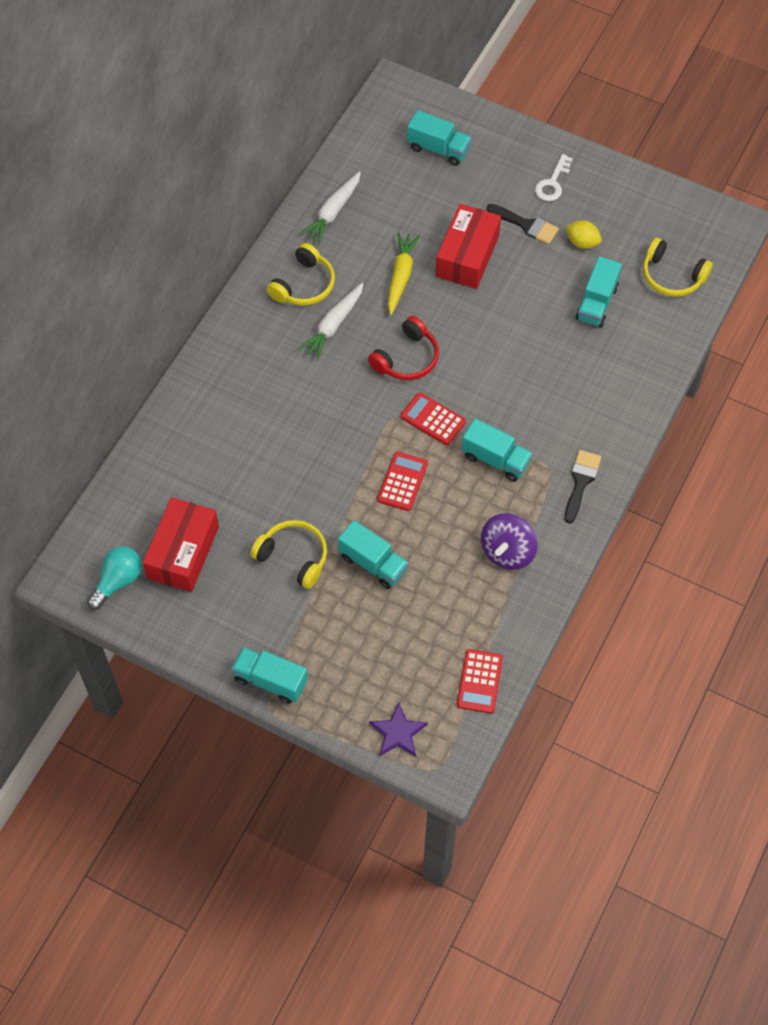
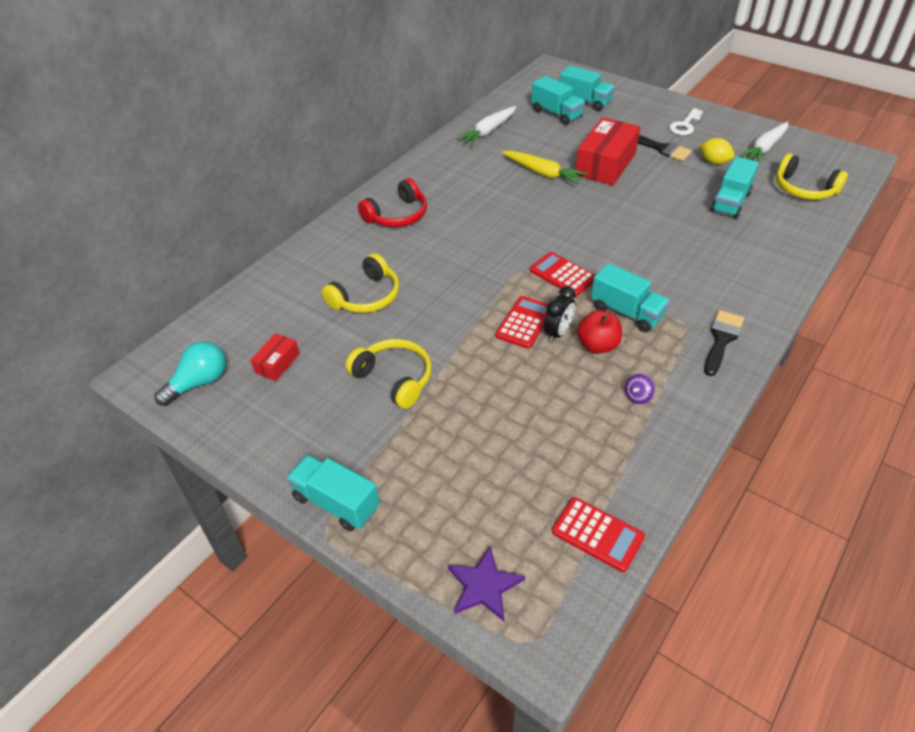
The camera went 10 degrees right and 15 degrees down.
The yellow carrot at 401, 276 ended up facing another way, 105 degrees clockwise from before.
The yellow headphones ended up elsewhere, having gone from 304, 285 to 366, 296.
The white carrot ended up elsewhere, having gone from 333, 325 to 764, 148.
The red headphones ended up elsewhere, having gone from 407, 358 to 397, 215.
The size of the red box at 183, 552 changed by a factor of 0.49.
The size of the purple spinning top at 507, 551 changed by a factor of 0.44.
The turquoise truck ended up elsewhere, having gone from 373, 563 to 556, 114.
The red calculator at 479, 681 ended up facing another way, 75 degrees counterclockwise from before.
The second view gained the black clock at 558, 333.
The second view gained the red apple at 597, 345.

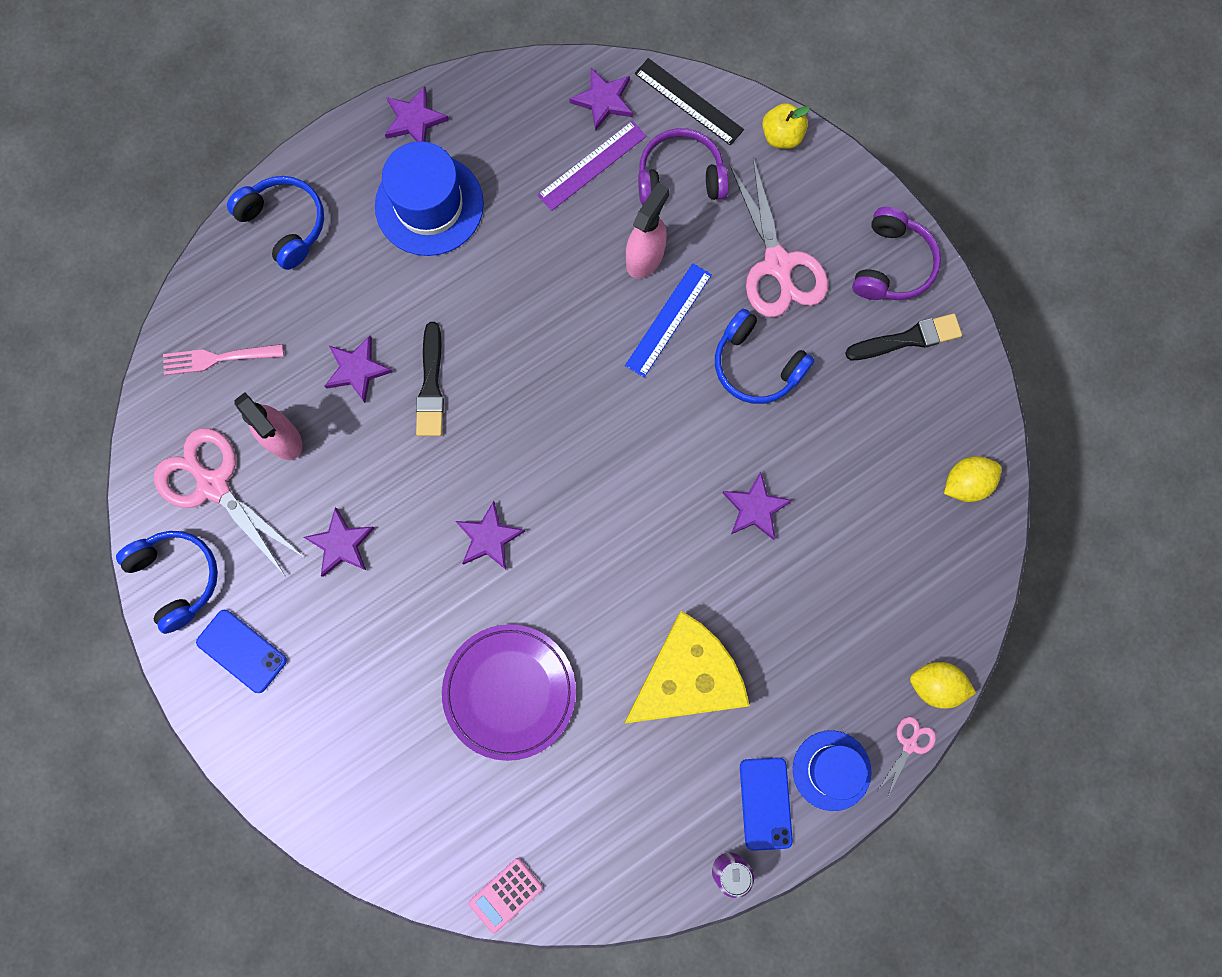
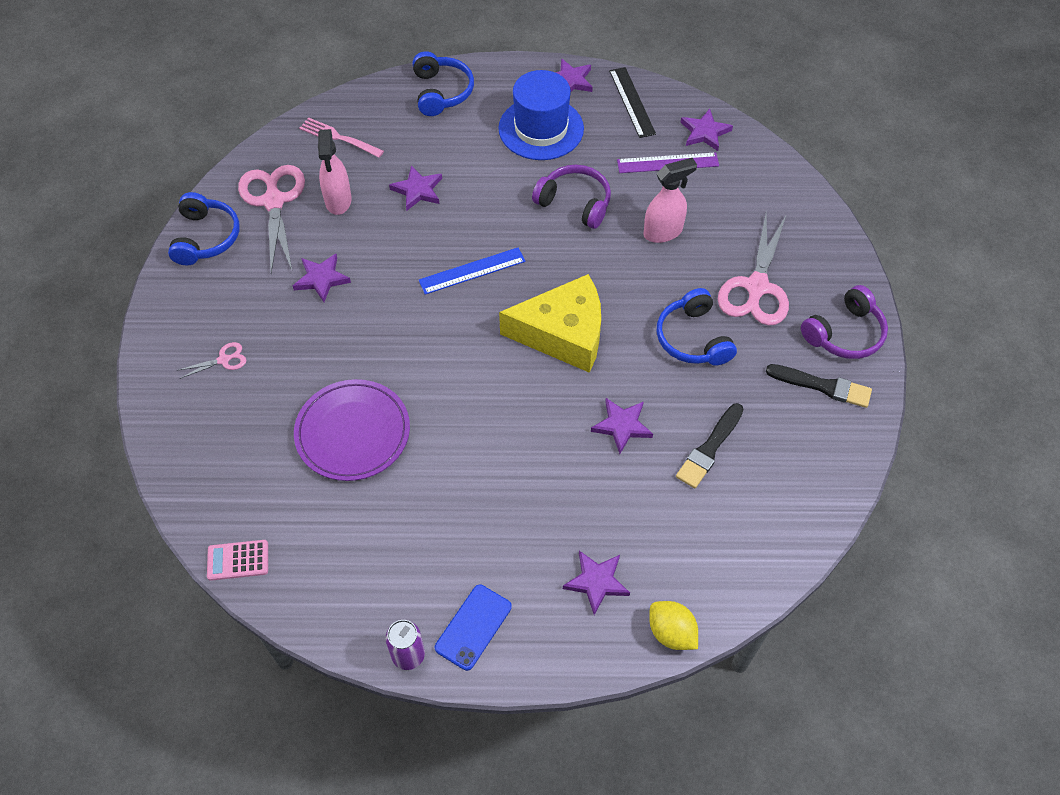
The camera went 35 degrees right and 20 degrees down.
The black ruler ended up elsewhere, having gone from 689, 101 to 632, 102.
The second view lost the yellow apple at 782, 136.
The purple headphones ended up elsewhere, having gone from 680, 177 to 575, 203.
The blue ruler ended up elsewhere, having gone from 668, 320 to 472, 271.
The black brush ended up elsewhere, having gone from 431, 385 to 709, 448.
The second view lost the yellow lemon at 966, 483.
The purple star ended up elsewhere, having gone from 489, 537 to 596, 582.
The second view lost the blue phone at 242, 651.
The yellow cheese ended up elsewhere, having gone from 687, 678 to 563, 334.
The pink scissors ended up elsewhere, having gone from 909, 744 to 224, 360.
The second view lost the blue hat at 831, 770.

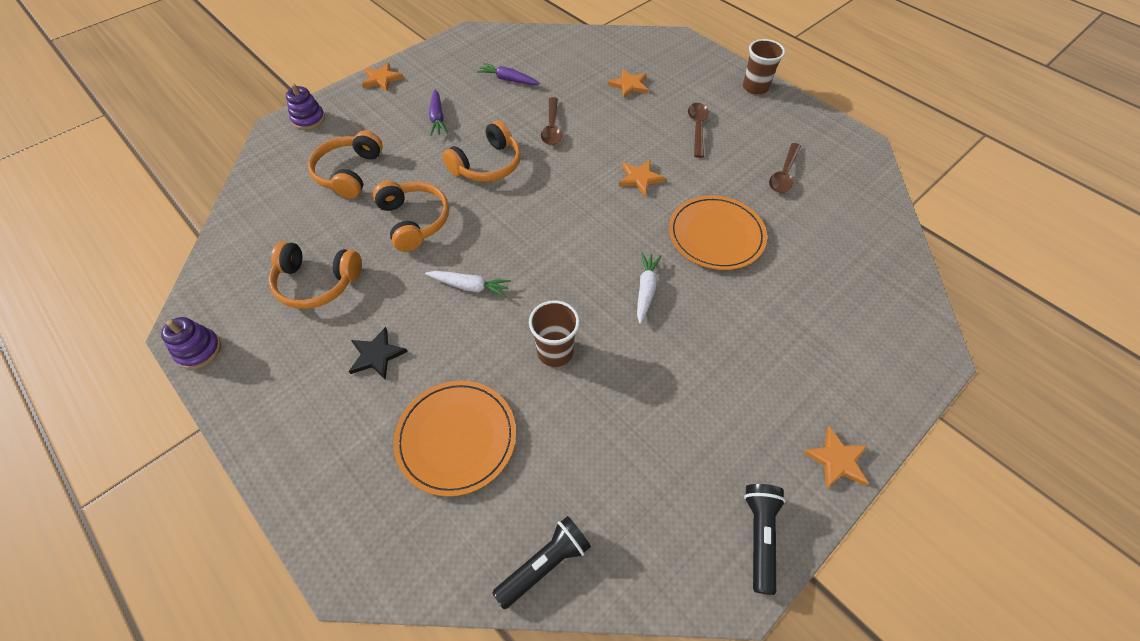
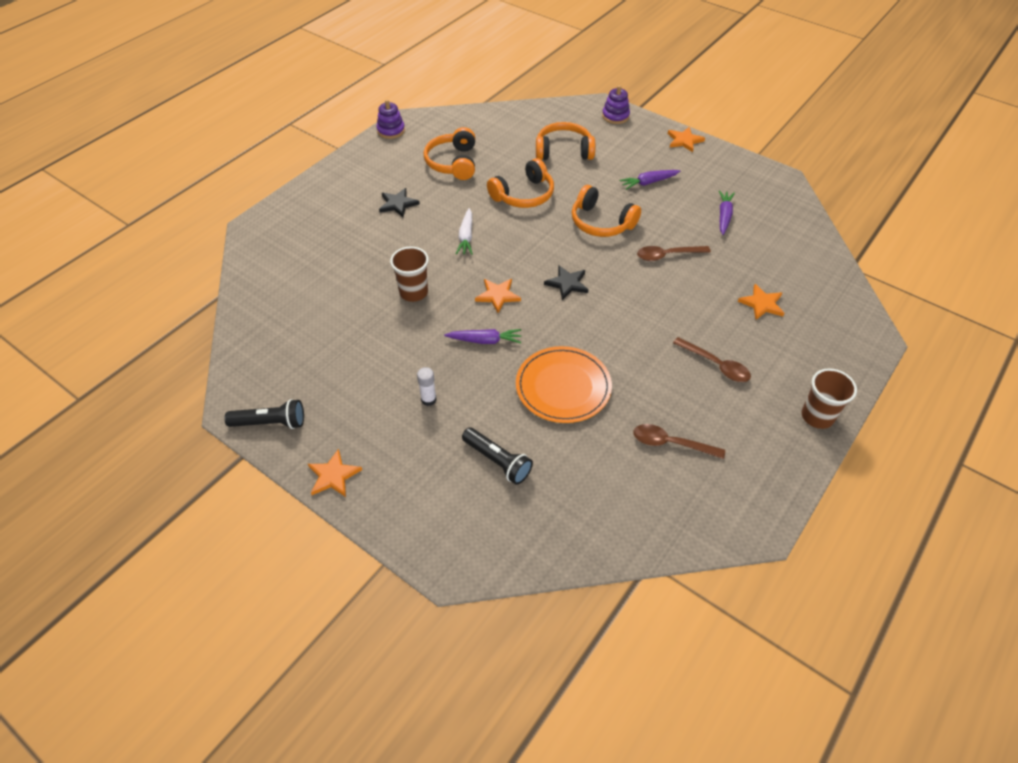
The camera went 80 degrees right and 5 degrees down.
The brown spoon at 697, 128 ended up facing another way, 45 degrees clockwise from before.
The orange star ended up elsewhere, having gone from 640, 178 to 498, 296.
What was the white carrot at 646, 290 turned into the purple carrot at 485, 340.
The second view lost the orange plate at 456, 438.
The black flashlight ended up elsewhere, having gone from 544, 564 to 497, 461.
The second view gained the black star at 567, 283.
The second view gained the white glue stick at 428, 399.

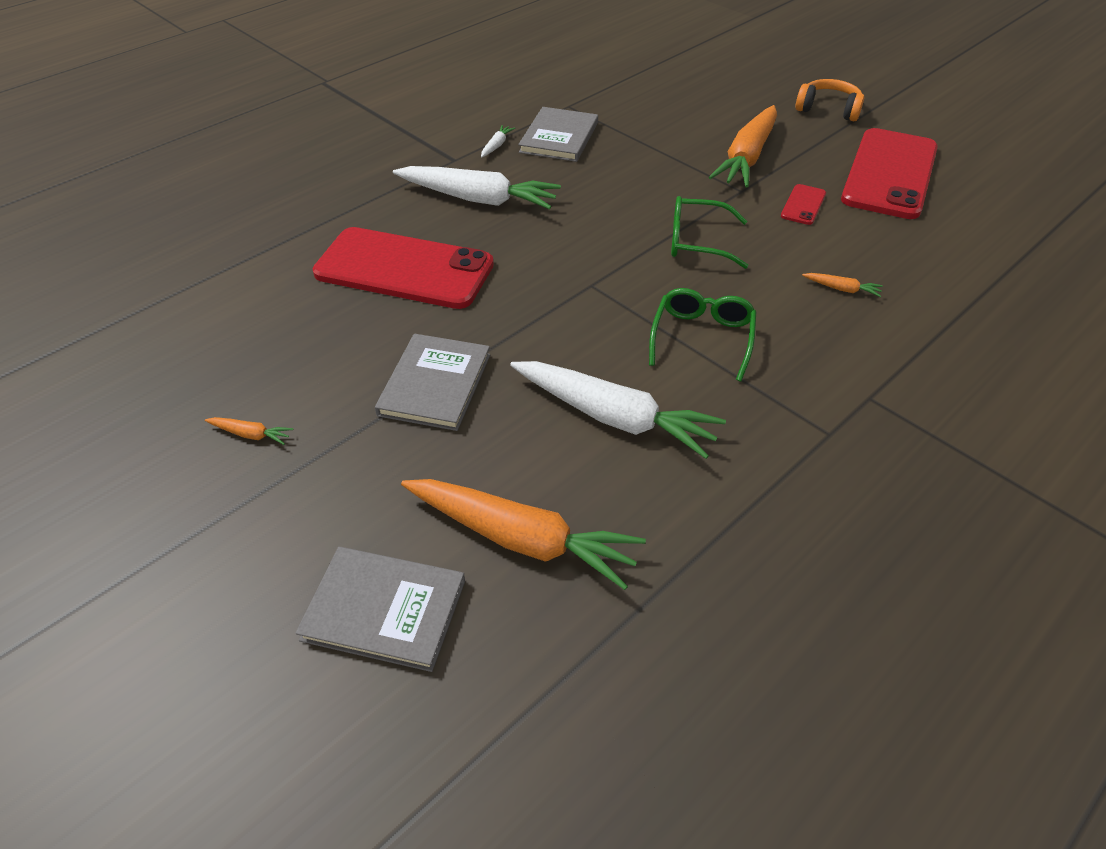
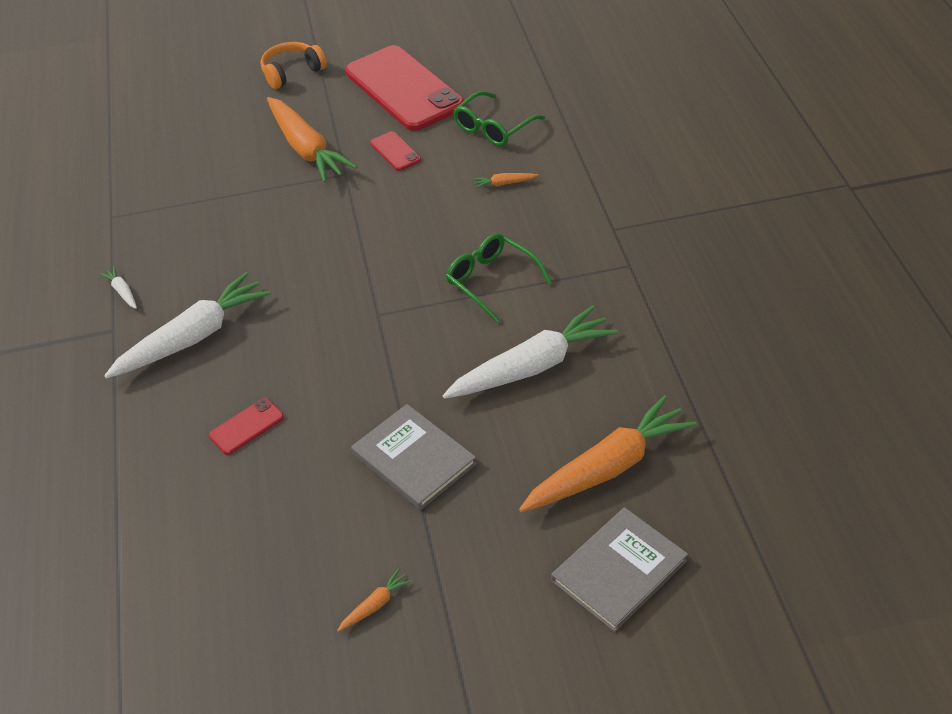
The camera went 55 degrees left and 0 degrees up.
The second view lost the grey book at 559, 137.
The green glasses ended up elsewhere, having gone from 697, 242 to 493, 128.
The size of the red phone at 404, 269 changed by a factor of 0.41.
The orange carrot at 842, 289 ended up facing another way, 150 degrees counterclockwise from before.

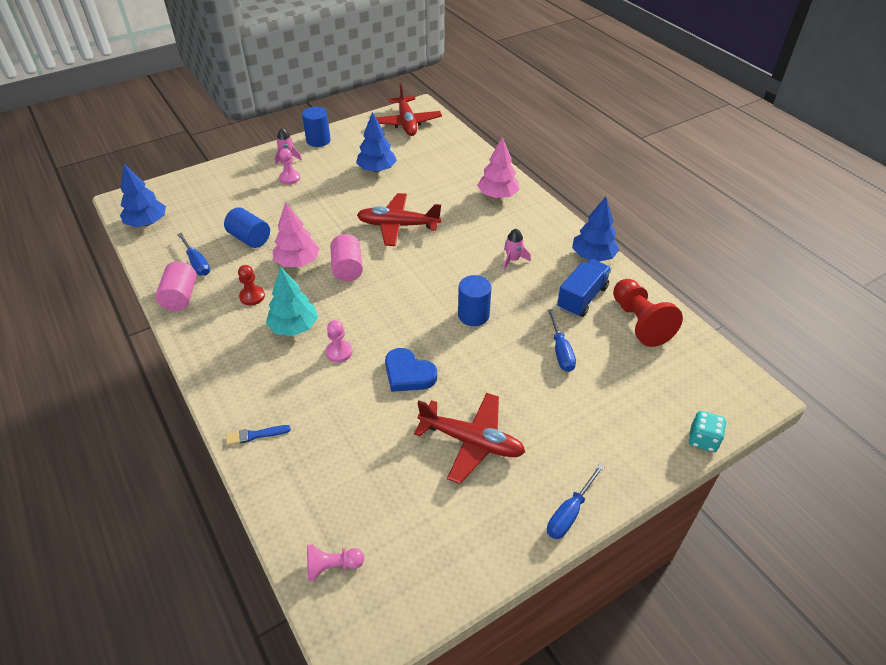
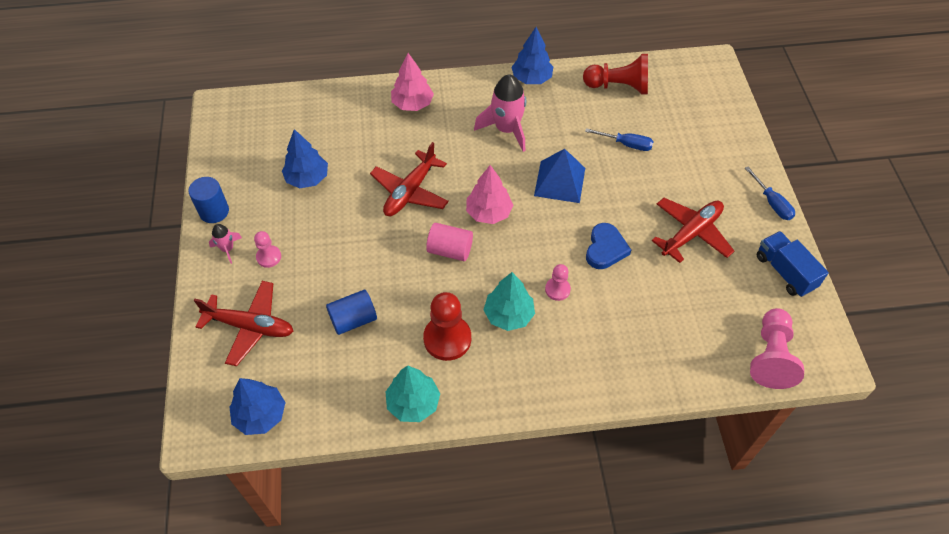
The camera went 65 degrees left and 10 degrees up.
The red plane ended up elsewhere, having gone from 407, 123 to 250, 326.
The pink tree ended up elsewhere, having gone from 297, 262 to 488, 213.
The size of the pink rocket at 512, 260 changed by a factor of 1.98.
The second view lost the blue screwdriver at 197, 263.
The blue truck ended up elsewhere, having gone from 582, 298 to 785, 272.
Where the pink cylinder stood at 180, 297, the turquoise tree came to stand at 413, 403.
The size of the red pawn at 252, 296 changed by a factor of 1.83.
Where the blue cylinder stood at 473, 315, the blue pyramid came to stand at 560, 181.
The blue heart at 408, 374 ended up facing another way, 45 degrees counterclockwise from before.
The second view lost the turquoise dice at 703, 440.
The second view lost the blue brush at 256, 435.
The size of the pink pawn at 332, 566 changed by a factor of 1.83.

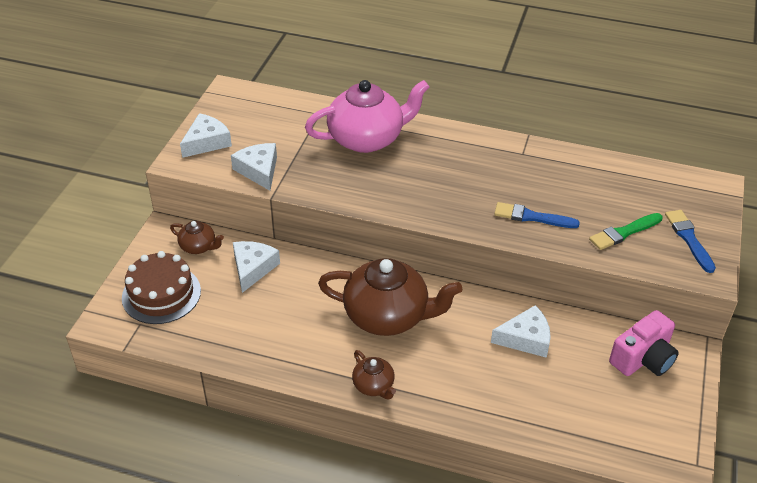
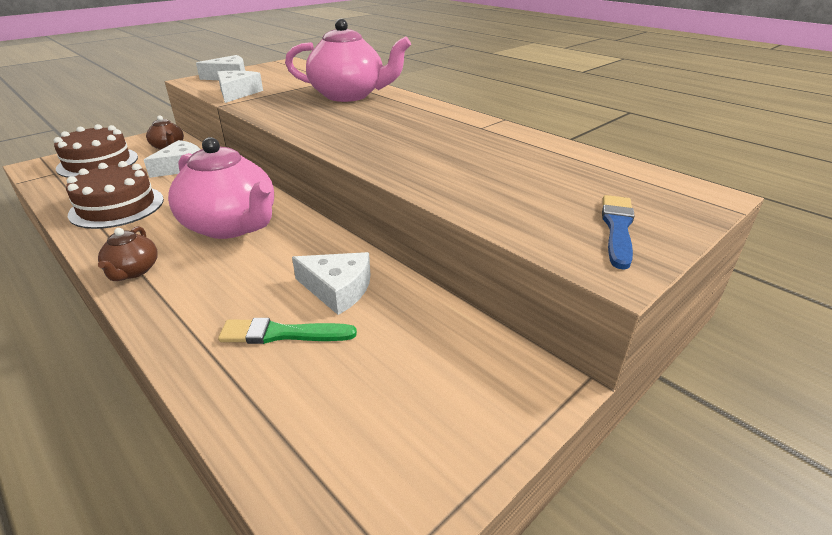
The camera went 30 degrees right and 10 degrees down.
The second view lost the blue brush at 532, 217.
The green brush ended up elsewhere, having gone from 624, 232 to 282, 334.
What was the brown teapot at 387, 316 turned into the pink teapot at 231, 226.
The second view lost the pink camera at 643, 358.
The second view gained the brown cake at 117, 207.

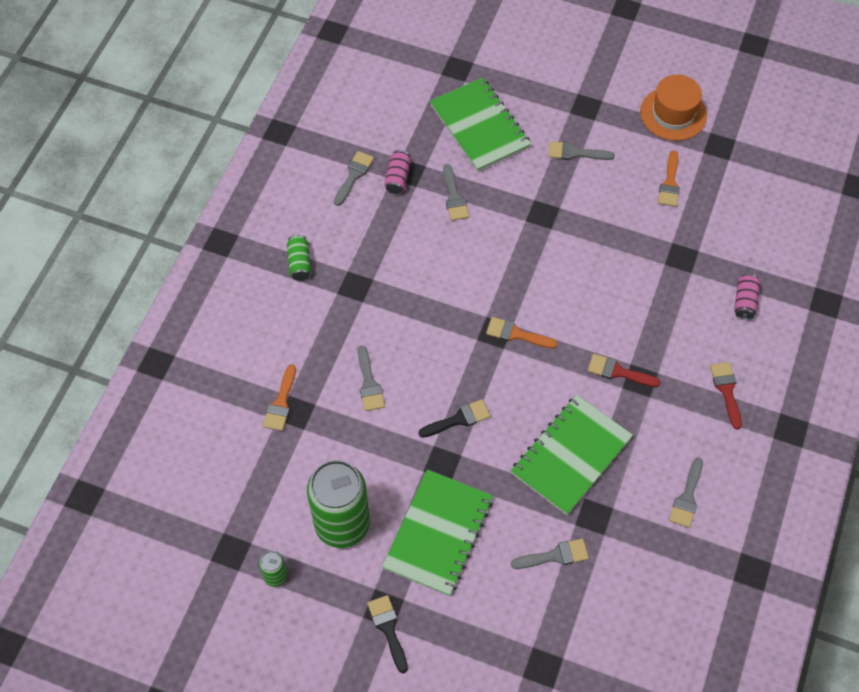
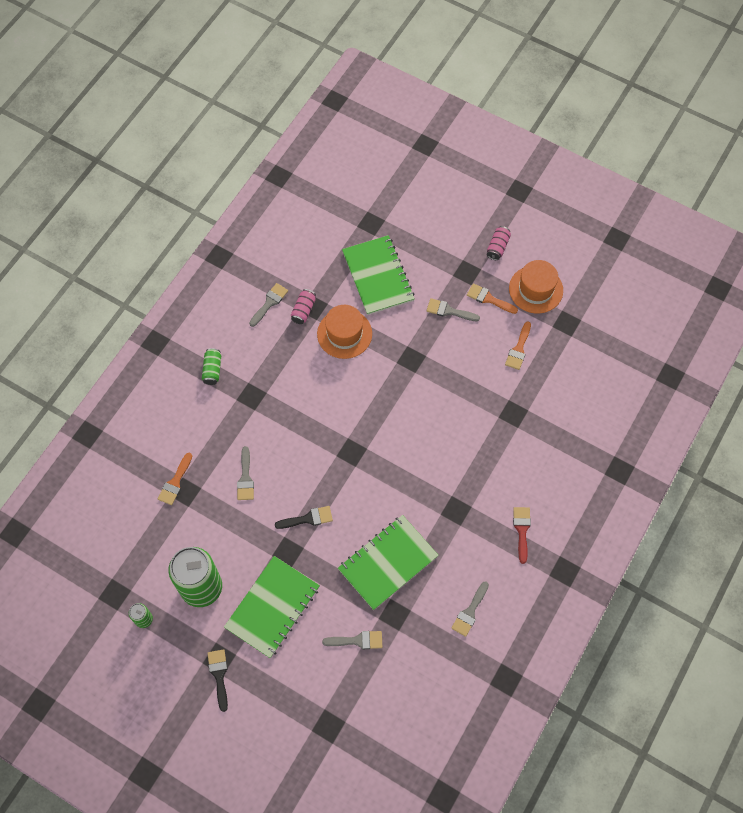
The camera went 10 degrees right and 5 degrees up.
Where the grey brush stood at 454, 197, the orange hat came to stand at 344, 334.
The pink can ended up elsewhere, having gone from 744, 302 to 497, 247.
The orange brush ended up elsewhere, having gone from 516, 334 to 488, 299.
The second view lost the red brush at 618, 372.

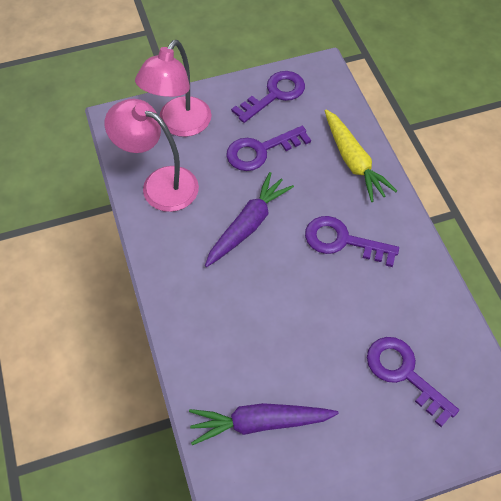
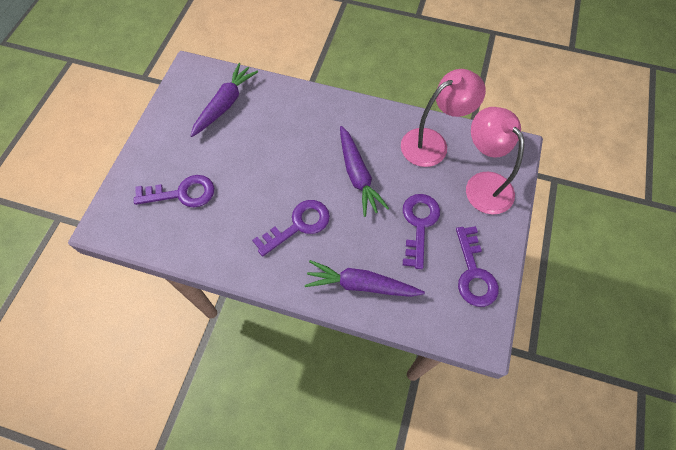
The camera went 125 degrees right and 5 degrees up.
What was the yellow carrot at 353, 161 turned into the purple carrot at 361, 285.

